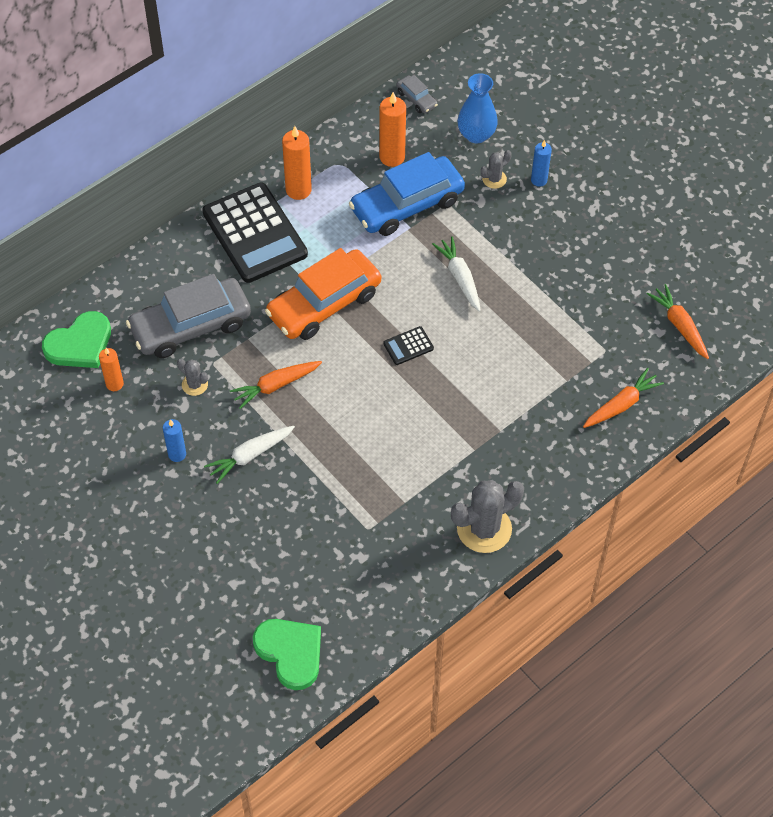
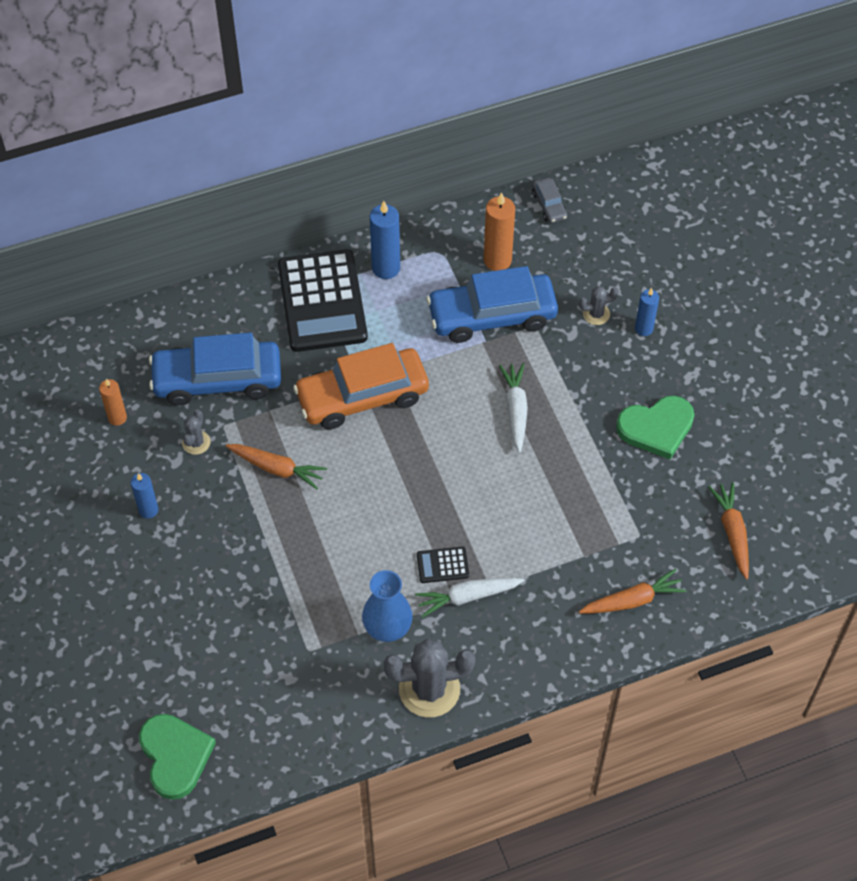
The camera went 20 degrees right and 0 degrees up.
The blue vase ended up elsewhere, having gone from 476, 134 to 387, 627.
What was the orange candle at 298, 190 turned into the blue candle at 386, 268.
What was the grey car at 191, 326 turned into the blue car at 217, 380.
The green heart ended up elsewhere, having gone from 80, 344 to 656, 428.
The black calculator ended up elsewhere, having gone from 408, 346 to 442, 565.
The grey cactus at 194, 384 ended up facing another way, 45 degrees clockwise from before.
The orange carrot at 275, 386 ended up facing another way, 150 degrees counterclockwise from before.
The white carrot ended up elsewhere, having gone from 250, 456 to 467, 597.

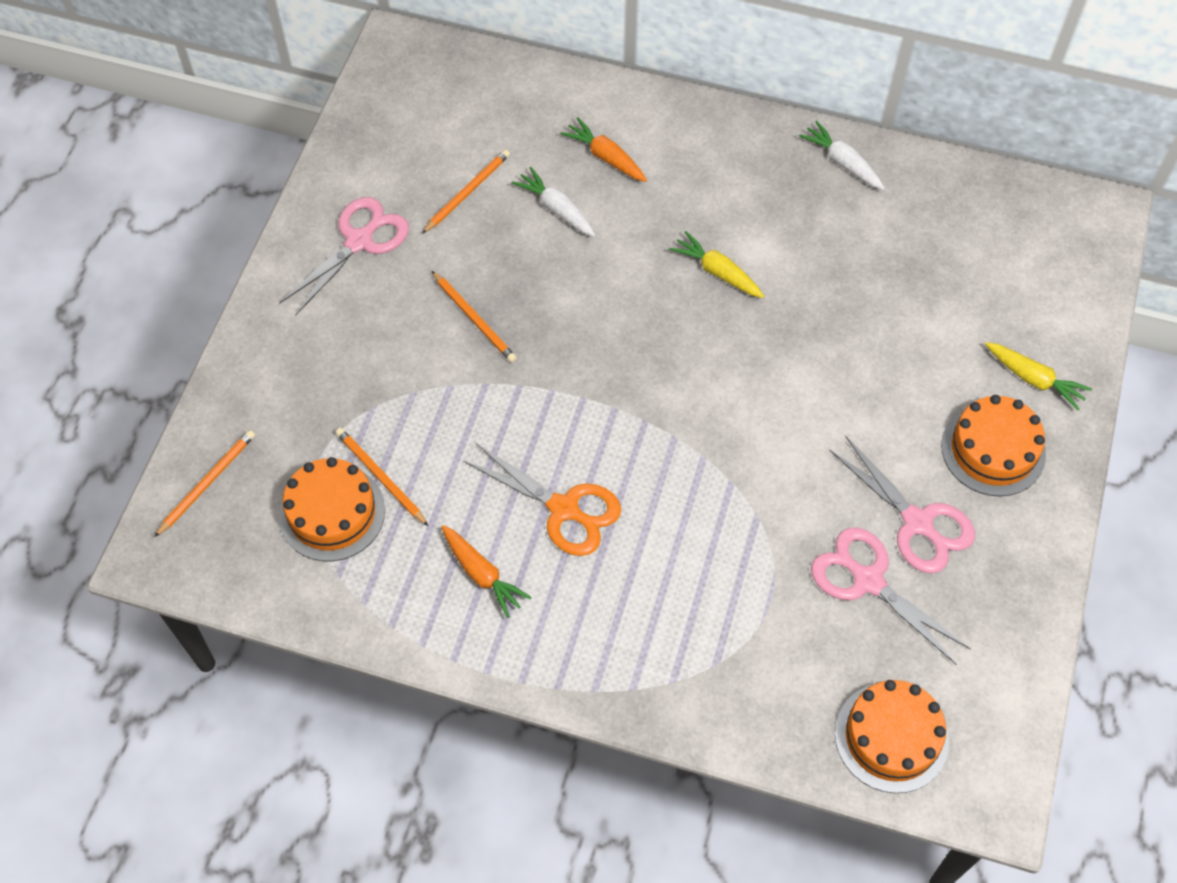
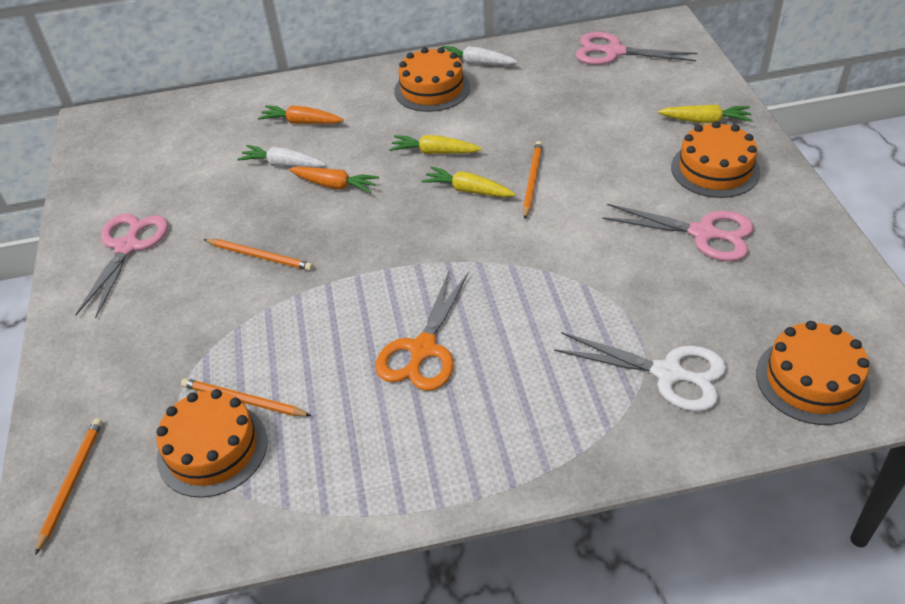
The camera went 25 degrees left and 15 degrees down.
The orange pencil ended up elsewhere, having gone from 467, 192 to 532, 180.
The orange scissors at 563, 509 ended up facing another way, 105 degrees clockwise from before.
The orange carrot ended up elsewhere, having gone from 482, 574 to 335, 185.
The pink scissors ended up elsewhere, having gone from 868, 581 to 614, 52.
The second view gained the orange cake at 432, 89.
The second view gained the yellow carrot at 468, 190.
The second view gained the white scissors at 667, 373.

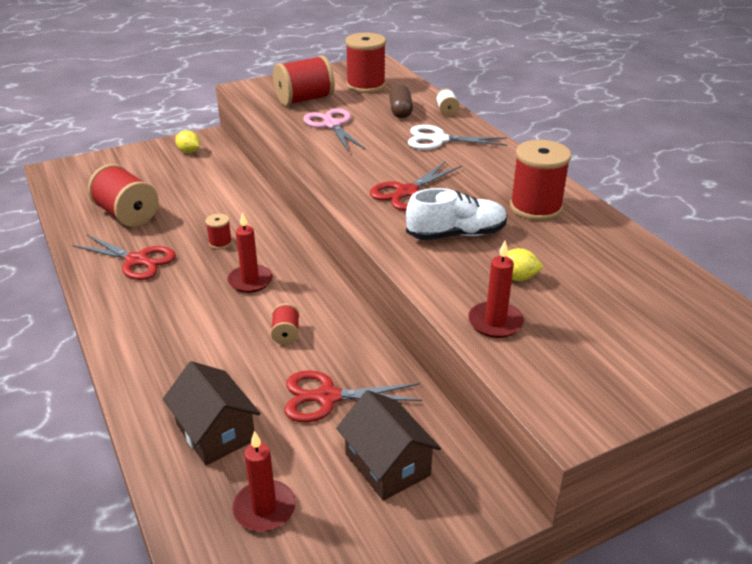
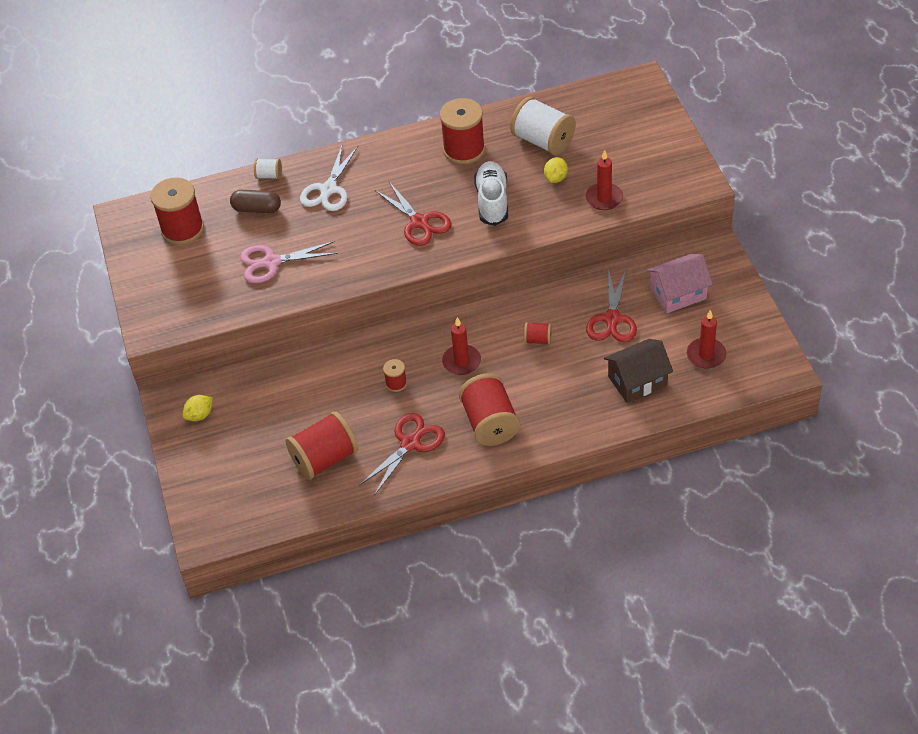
The camera went 75 degrees left and 15 degrees up.
The red spool ended up elsewhere, having gone from 304, 100 to 490, 423.
What was the brown house at 387, 464 turned into the pink house at 678, 294.
The second view gained the white spool at 543, 141.

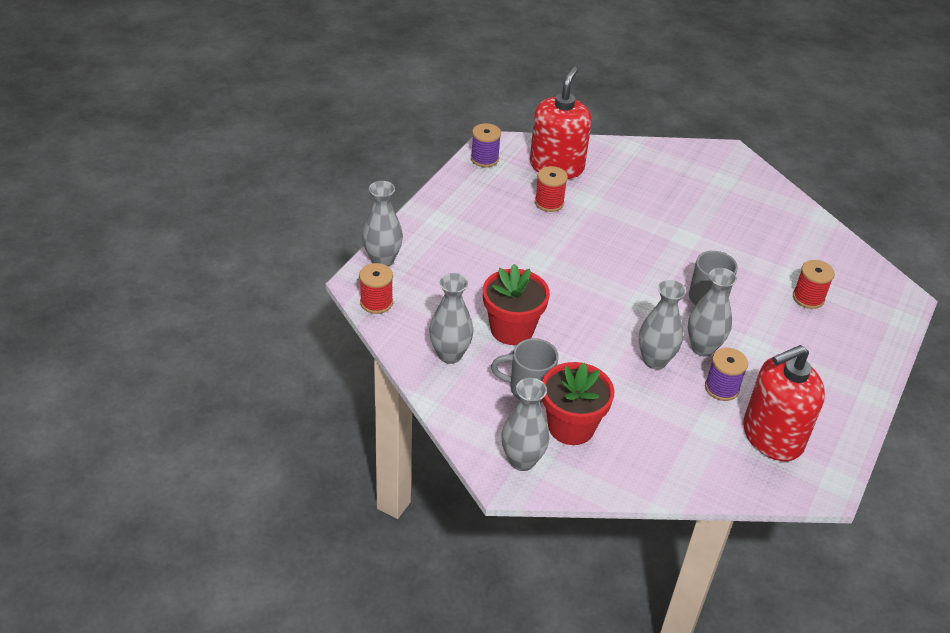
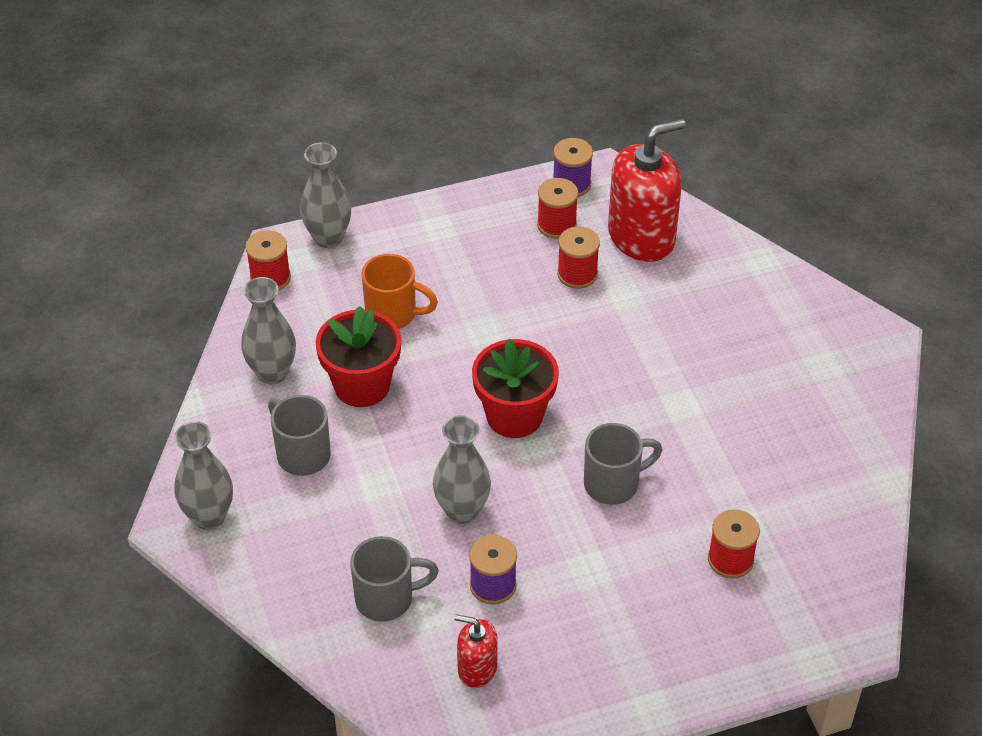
The camera went 45 degrees right and 5 degrees up.
The second view lost the grey vase at 703, 348.
The size of the red soap dispenser at 772, 436 changed by a factor of 0.51.
The red flower pot ended up elsewhere, having gone from 571, 426 to 514, 416.
The second view gained the red spool at 556, 225.
The second view gained the orange mug at 393, 314.
The second view gained the grey mug at 386, 598.

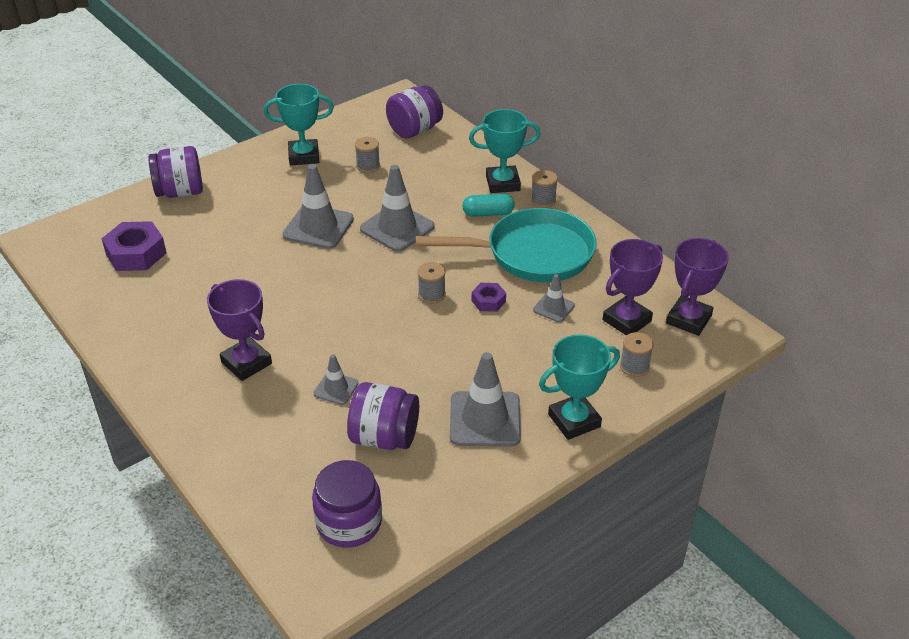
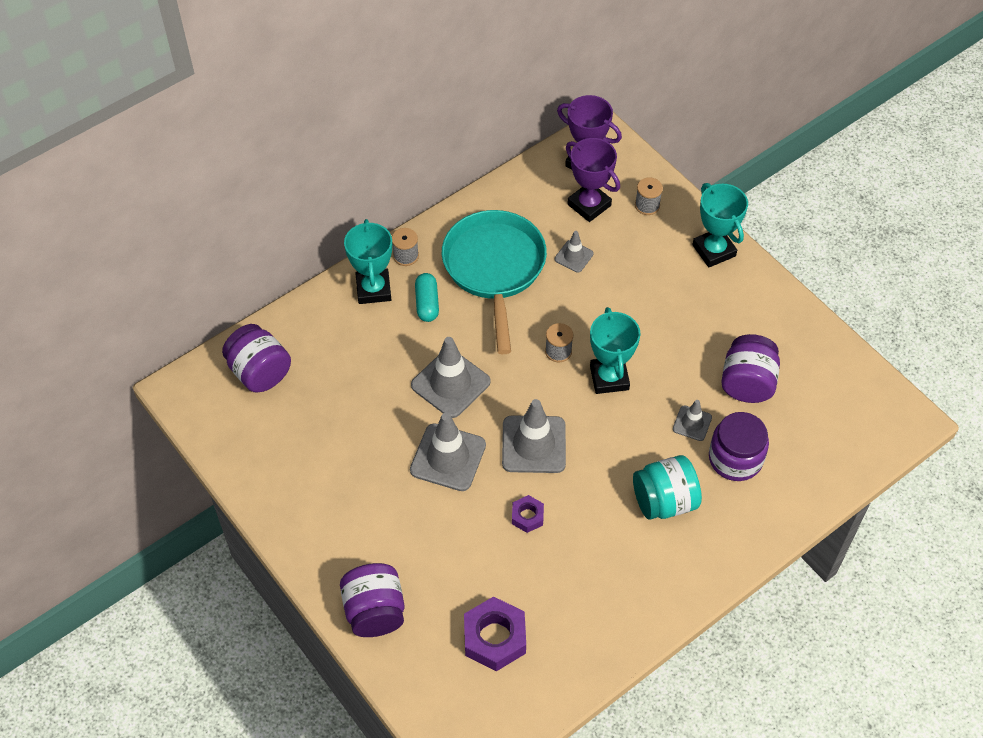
The camera went 90 degrees left and 15 degrees up.
The turquoise trophy ended up elsewhere, having gone from 304, 156 to 609, 378.
The second view lost the grey spool at 368, 166.
Where the purple trophy stood at 246, 363, the turquoise jar came to stand at 664, 501.
The purple nut ended up elsewhere, having gone from 488, 301 to 527, 516.
The grey traffic cone ended up elsewhere, having gone from 485, 419 to 533, 444.
The purple jar ended up elsewhere, having gone from 349, 522 to 735, 458.

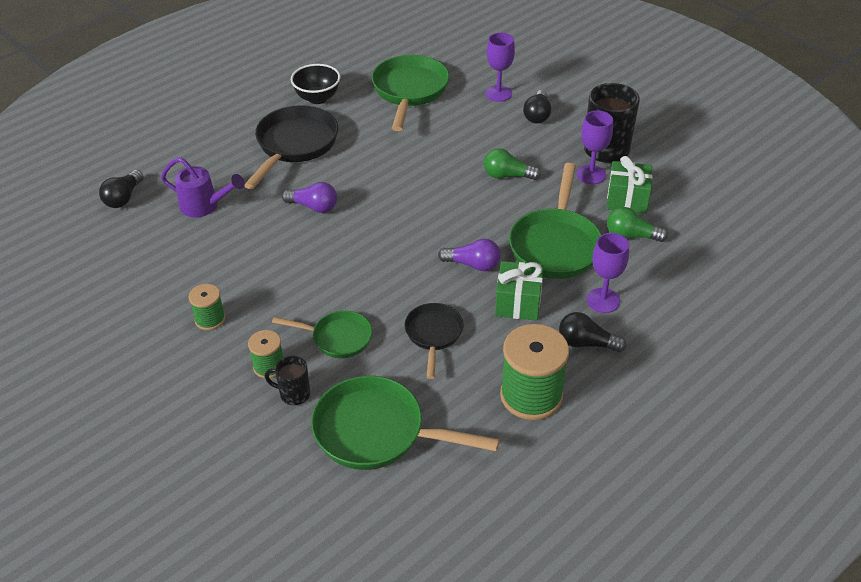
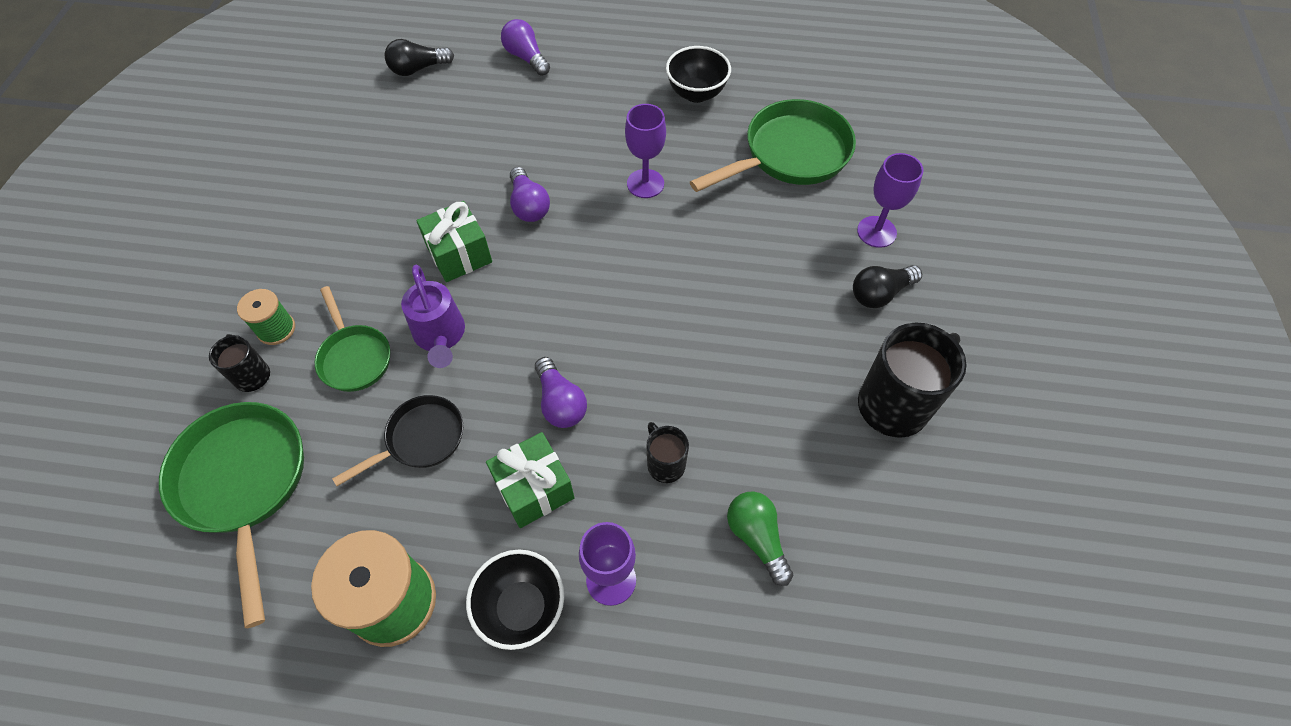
The camera went 50 degrees right and 15 degrees up.
The second view lost the black pan at 294, 145.
The purple goblet ended up elsewhere, having gone from 591, 174 to 645, 183.
The second view lost the green light bulb at 507, 176.
The green gift ended up elsewhere, having gone from 627, 199 to 459, 254.
The purple watering can ended up elsewhere, having gone from 204, 206 to 440, 336.
Where the green pan stood at 555, 245, the black mug came to stand at 665, 464.
The second view lost the green spool at 210, 319.
Where the black light bulb stood at 586, 343, the black bowl came to stand at 522, 608.
The second view gained the purple light bulb at 526, 57.

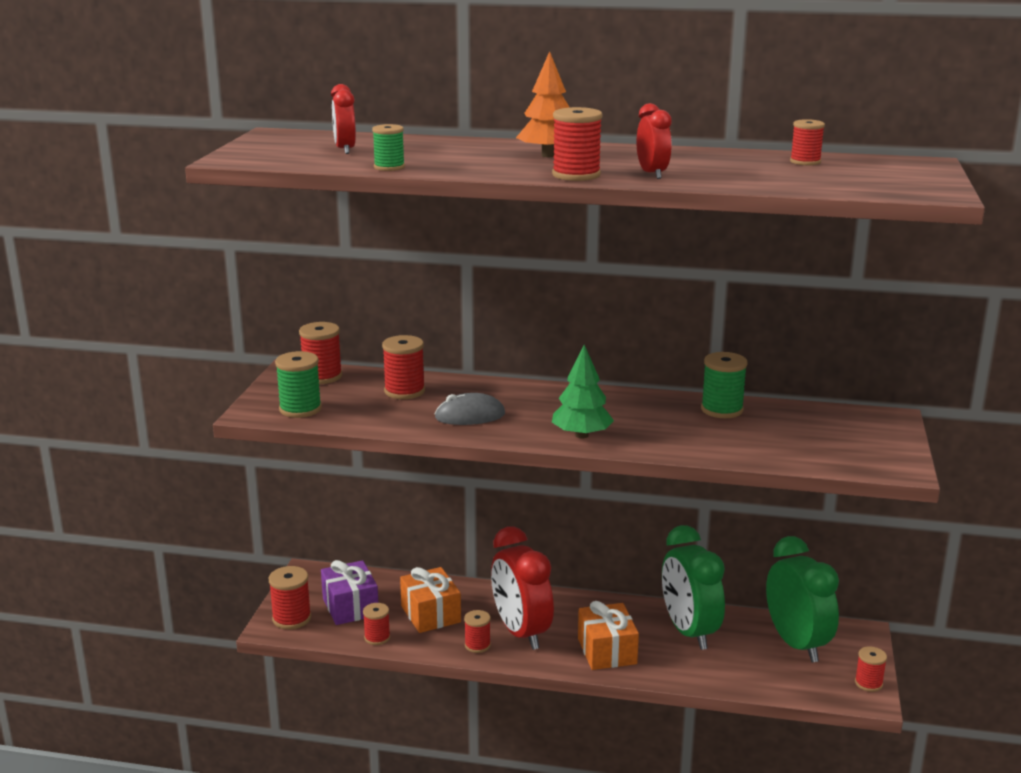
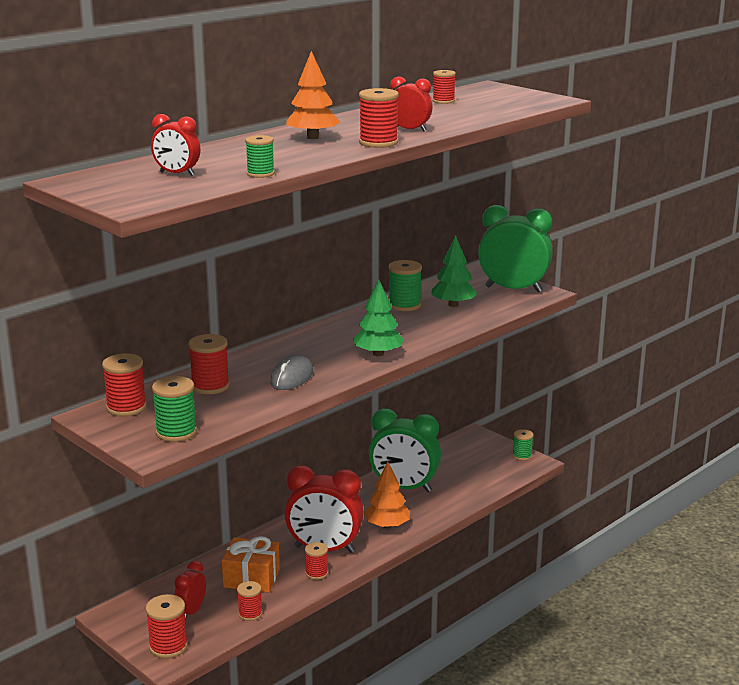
The camera went 55 degrees left and 0 degrees up.
The green clock ended up elsewhere, having gone from 796, 644 to 513, 289.
Where the purple gift stood at 350, 607, the red clock came to stand at 191, 611.
Where the orange gift stood at 607, 651, the orange tree came to stand at 387, 525.
What was the red spool at 868, 683 turned into the green spool at 522, 456.
The second view gained the green tree at 453, 304.

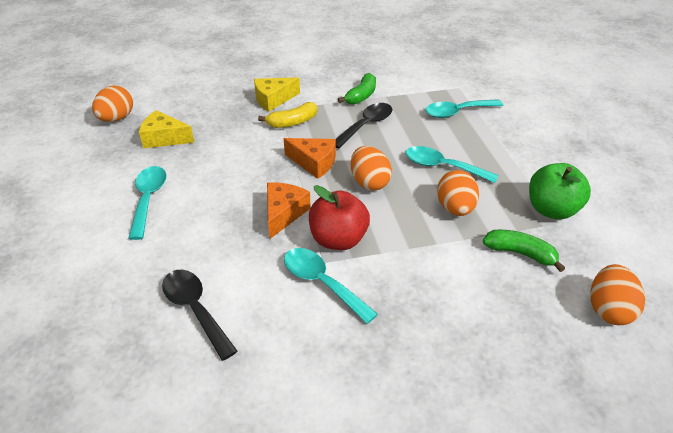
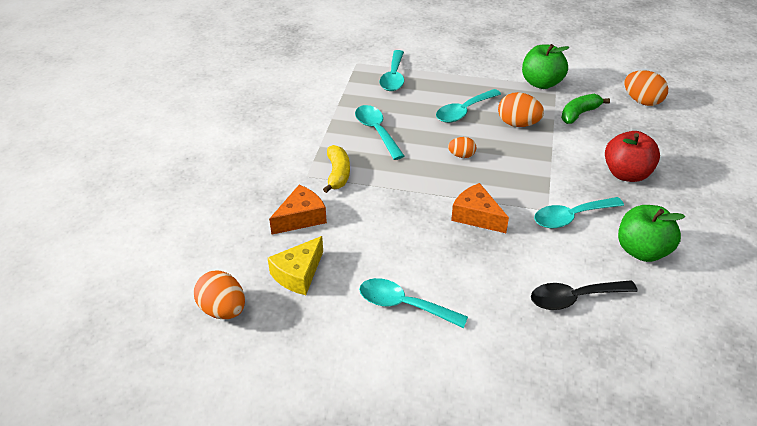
The camera went 65 degrees left and 0 degrees up.
The second view lost the green banana at 361, 96.
The second view lost the yellow cheese at 273, 100.
What was the black spoon at 366, 125 turned into the turquoise spoon at 377, 131.
The orange cheese ended up elsewhere, having gone from 314, 163 to 301, 218.
The size of the orange egg at 369, 182 changed by a factor of 0.59.
The red apple ended up elsewhere, having gone from 338, 239 to 626, 174.
The second view gained the green apple at 642, 251.

